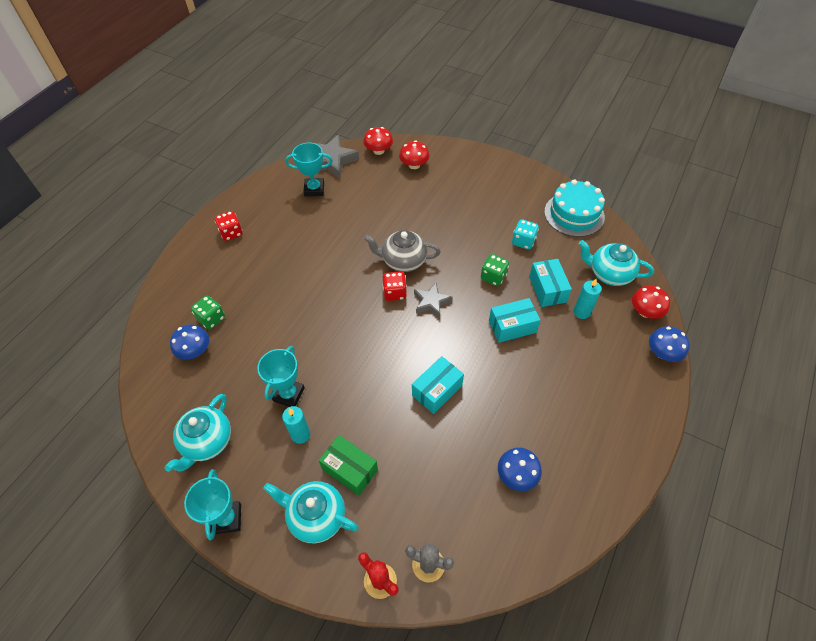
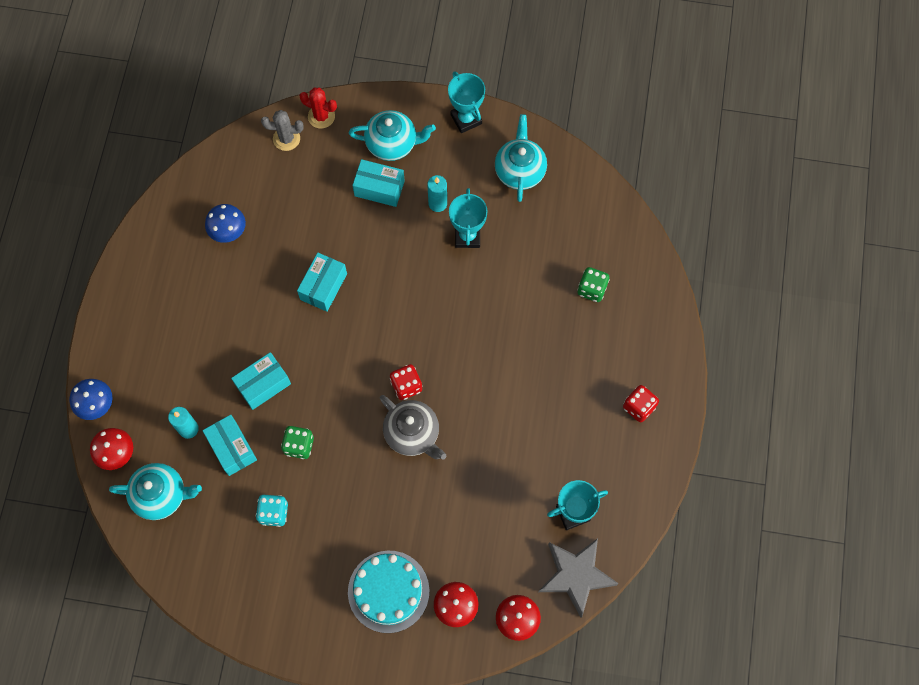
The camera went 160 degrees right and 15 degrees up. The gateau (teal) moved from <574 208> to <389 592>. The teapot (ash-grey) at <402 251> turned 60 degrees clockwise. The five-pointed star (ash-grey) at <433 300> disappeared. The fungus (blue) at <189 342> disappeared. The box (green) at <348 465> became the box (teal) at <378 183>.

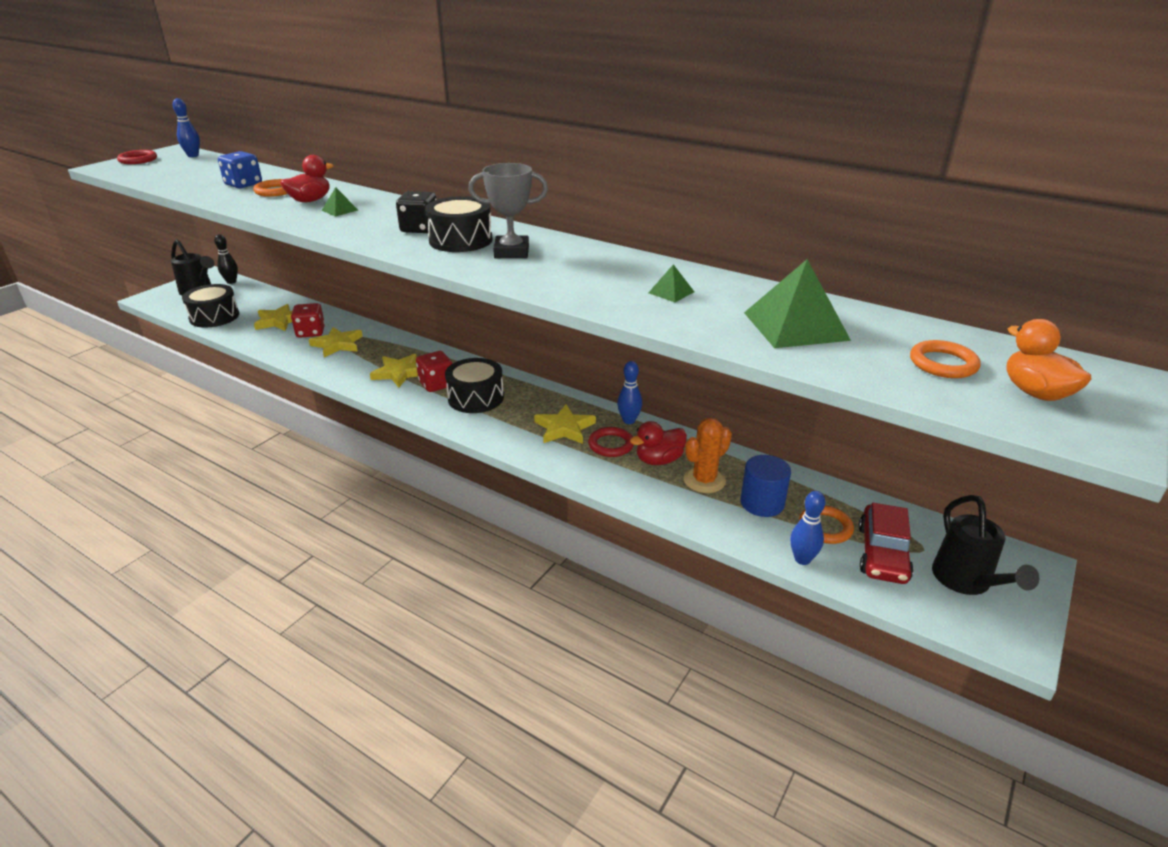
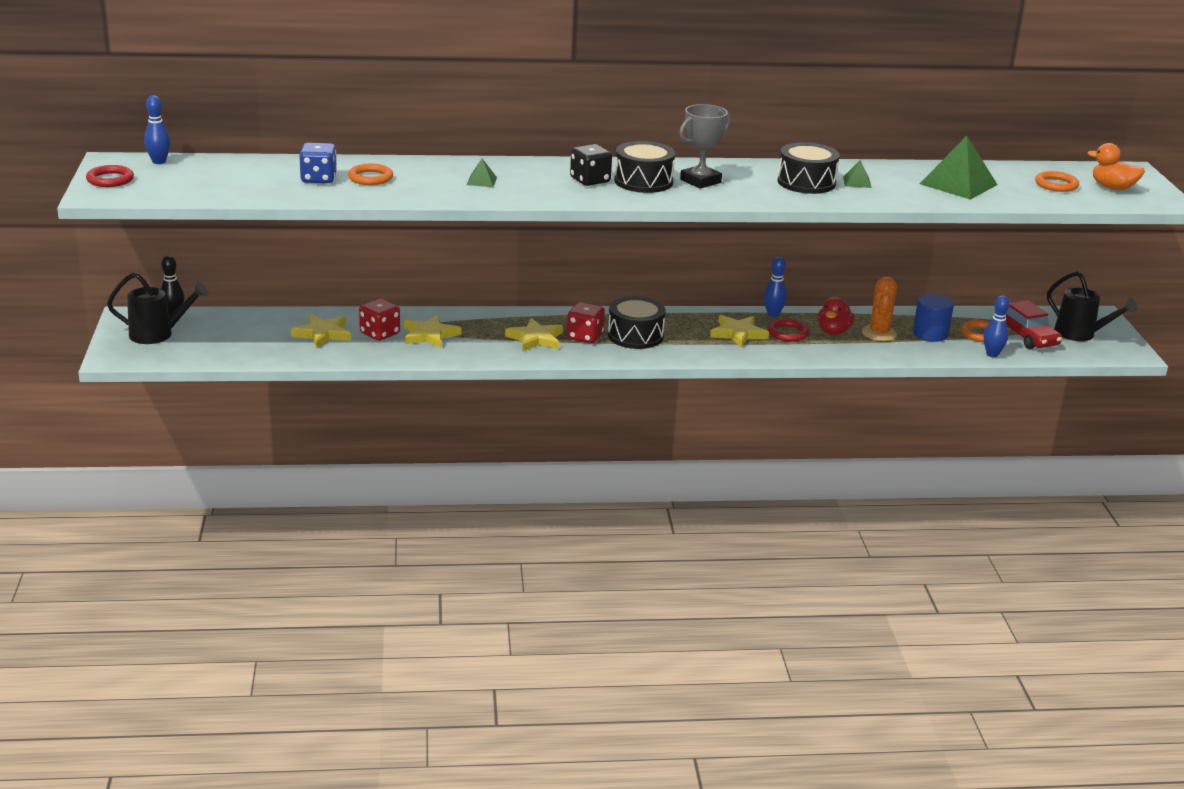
The camera went 40 degrees left and 5 degrees down. The duck (crimson) at <307 178> disappeared. The snare drum (jet-black) moved from <210 306> to <809 168>.

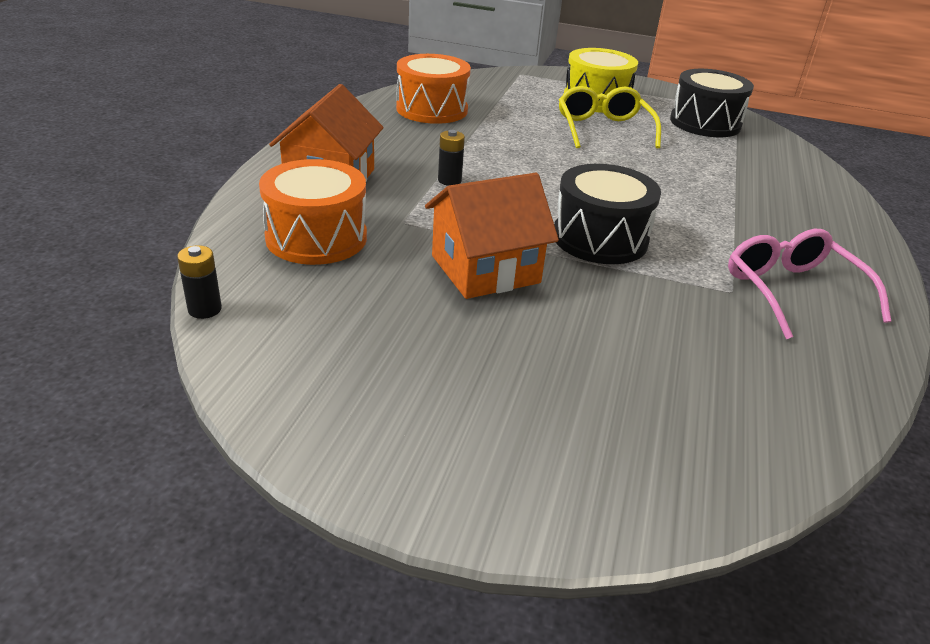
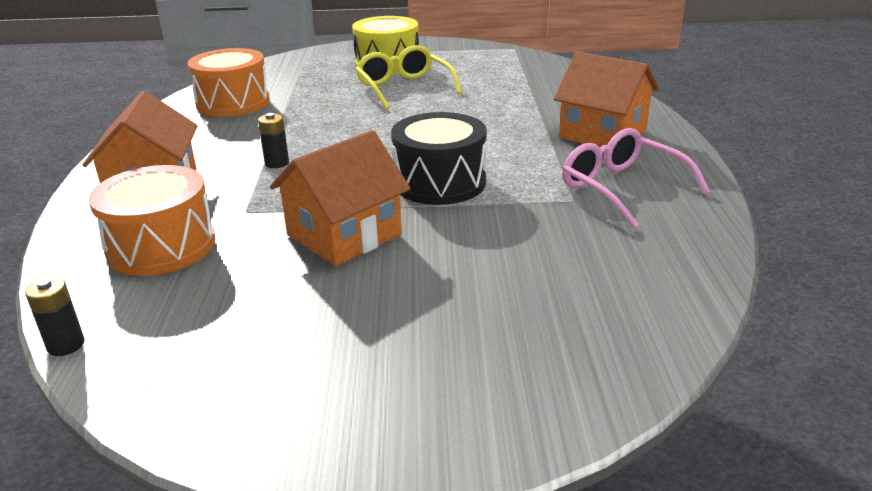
The camera went 15 degrees left and 5 degrees down. The snare drum (jet-black) at <712 103> disappeared. The house (orange) at <606 99> appeared.

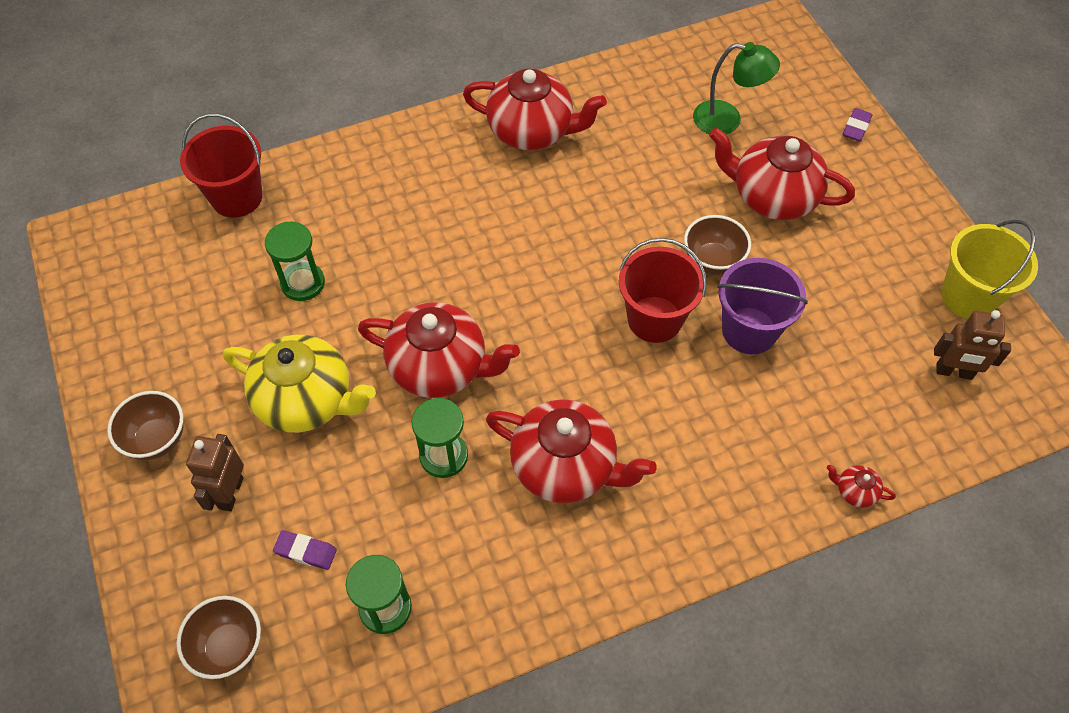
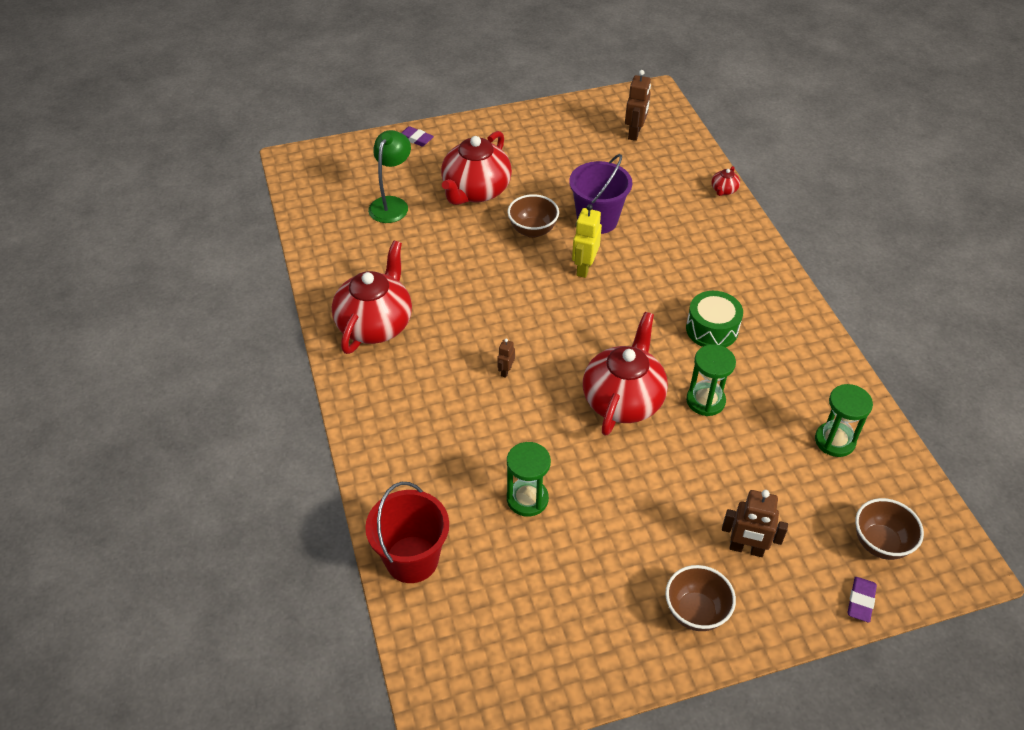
The camera went 85 degrees left and 10 degrees down. The bucket (golden) at <989 269> disappeared. The bucket (crimson) at <663 290> was replaced by the robot (golden) at <587 241>. The teapot (golden) at <299 384> disappeared. The teapot (crimson) at <571 451> was replaced by the snare drum (green) at <714 319>. The gum eraser (royal purple) moved from <305 550> to <862 599>. The robot (brown) at <506 358> appeared.

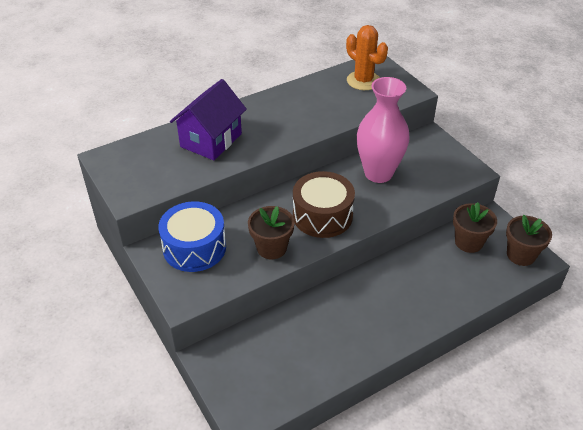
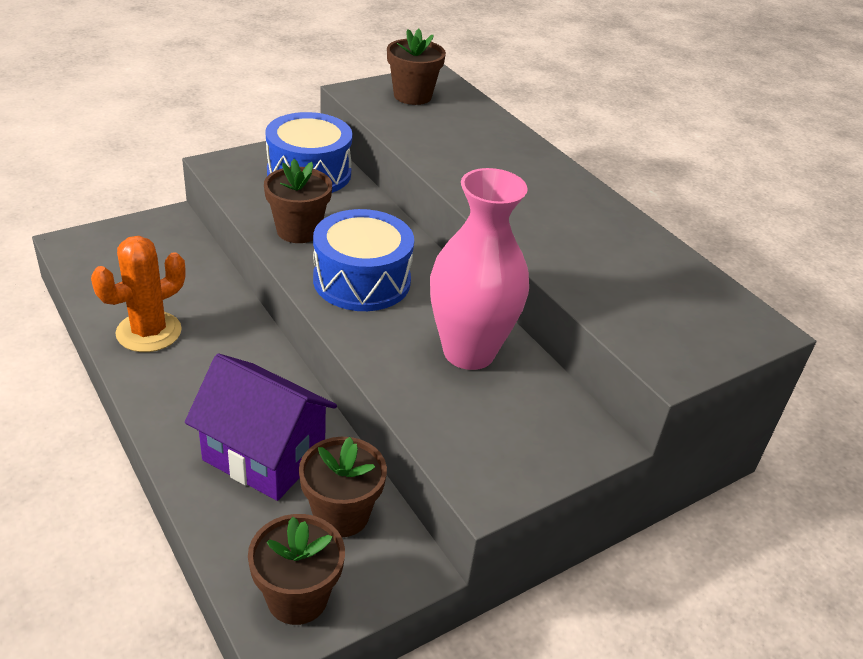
The camera went 85 degrees right and 5 degrees down. The prickly plant (orange) moved from <367 57> to <138 294>. The house (royal purple) moved from <208 119> to <261 427>. The snare drum (brown) at <324 204> became the snare drum (blue) at <363 260>. The potted plant (brown) at <416 67> appeared.

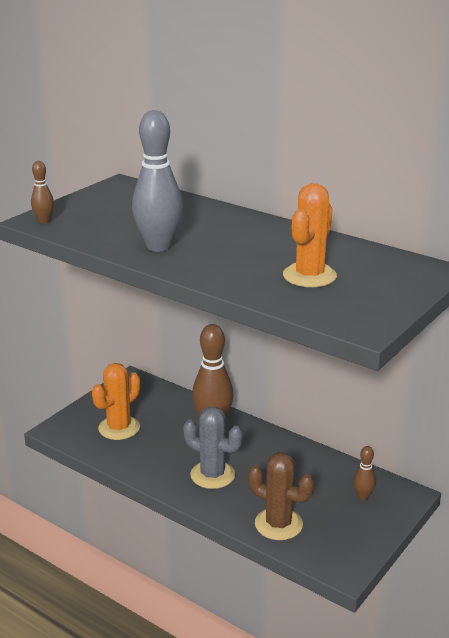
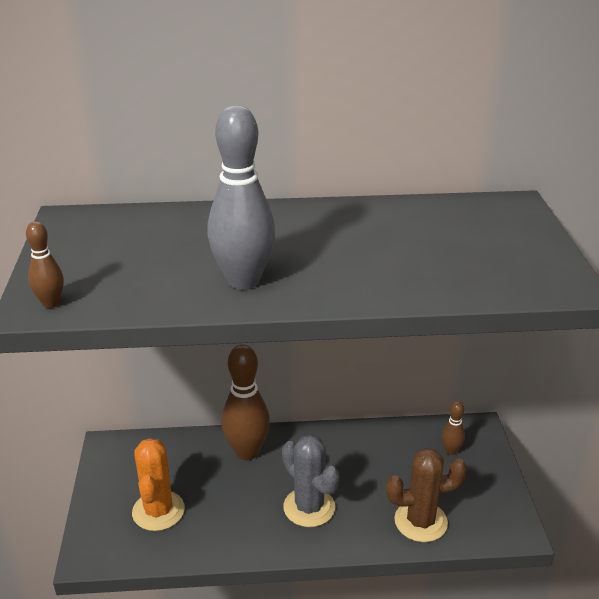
The camera went 40 degrees left and 5 degrees up. The prickly plant (orange) at <310 235> disappeared. The prickly plant (ash-grey) at <213 447> turned 60 degrees clockwise.

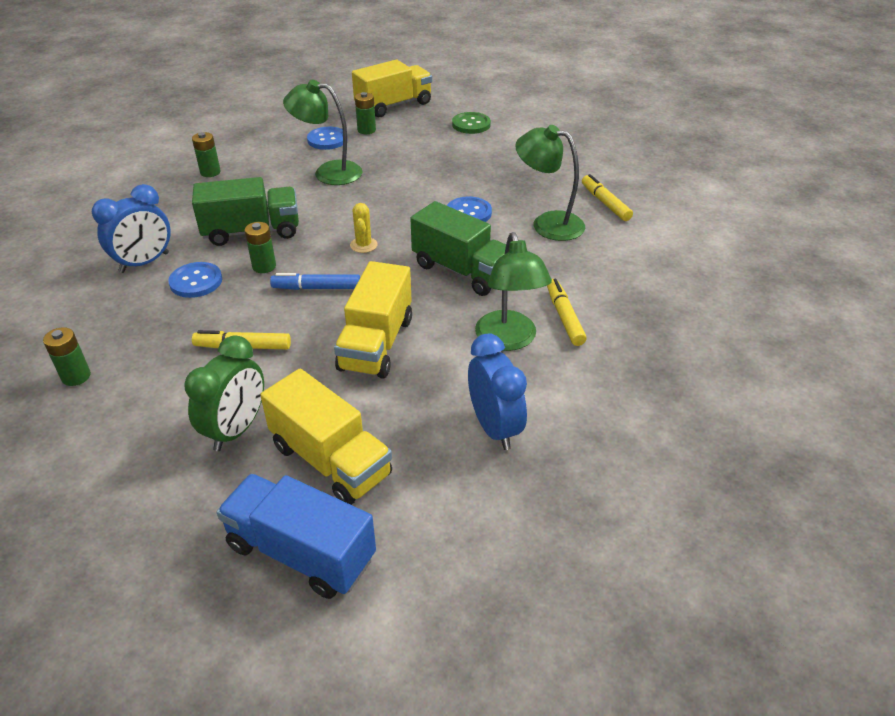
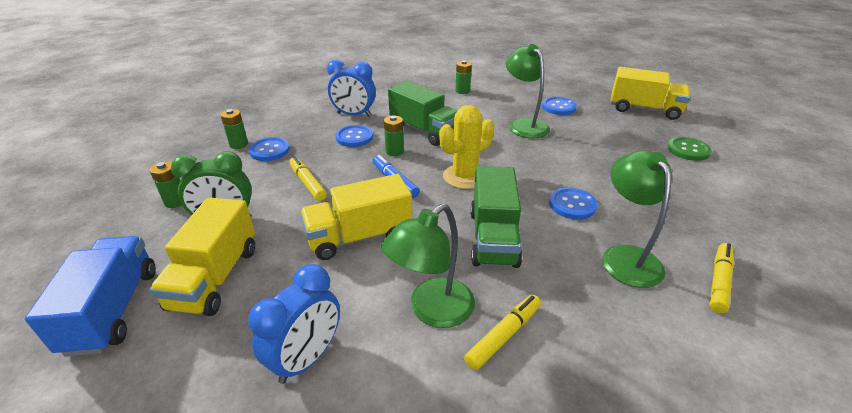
The camera went 55 degrees right and 5 degrees down. The battery (green) moved from <365 113> to <165 184>. The prickly plant (golden) at <364 228> changed to 1.84 times the size. The button (blue) at <269 149> appeared.

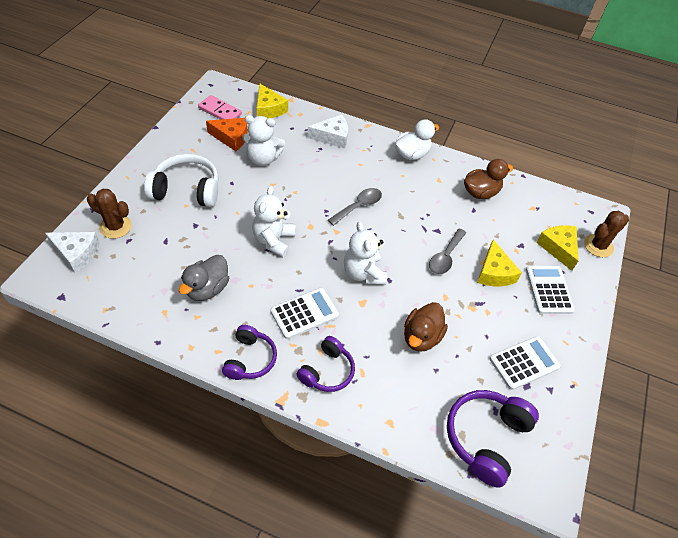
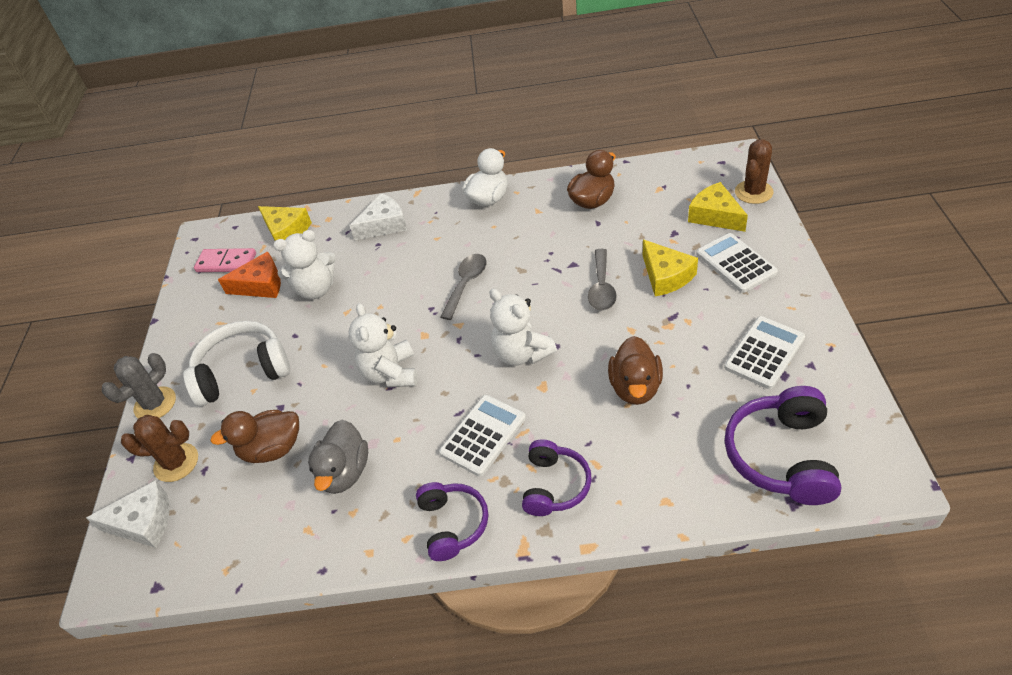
The camera went 15 degrees left and 5 degrees down. The prickly plant (ash-grey) at <139 385> appeared. The duck (brown) at <254 436> appeared.

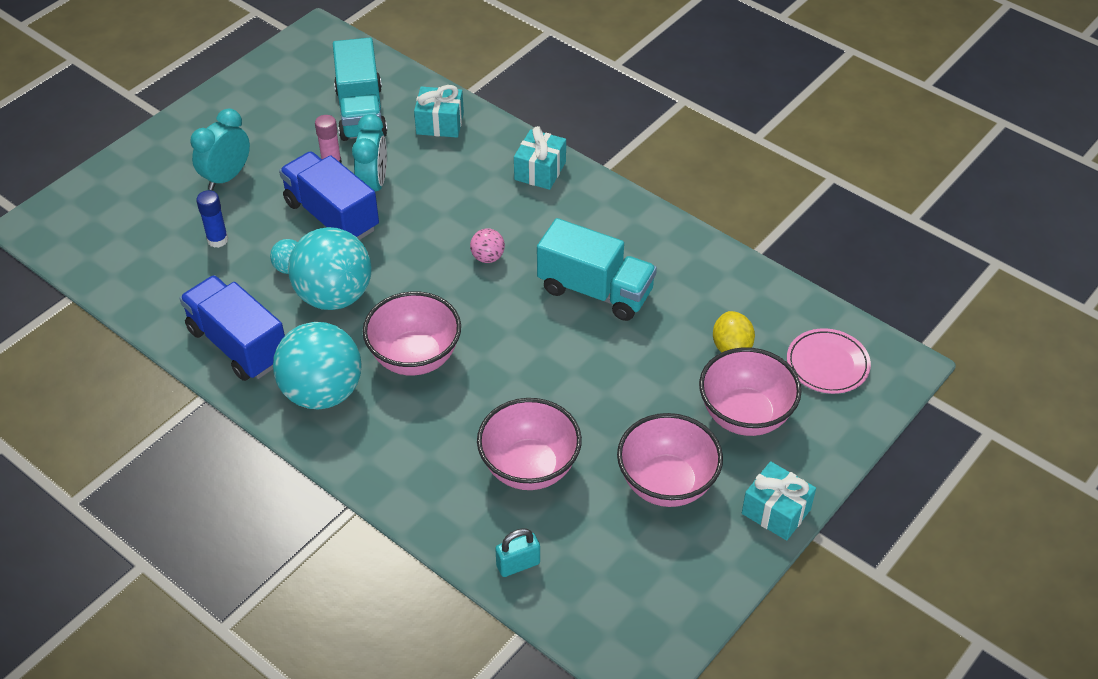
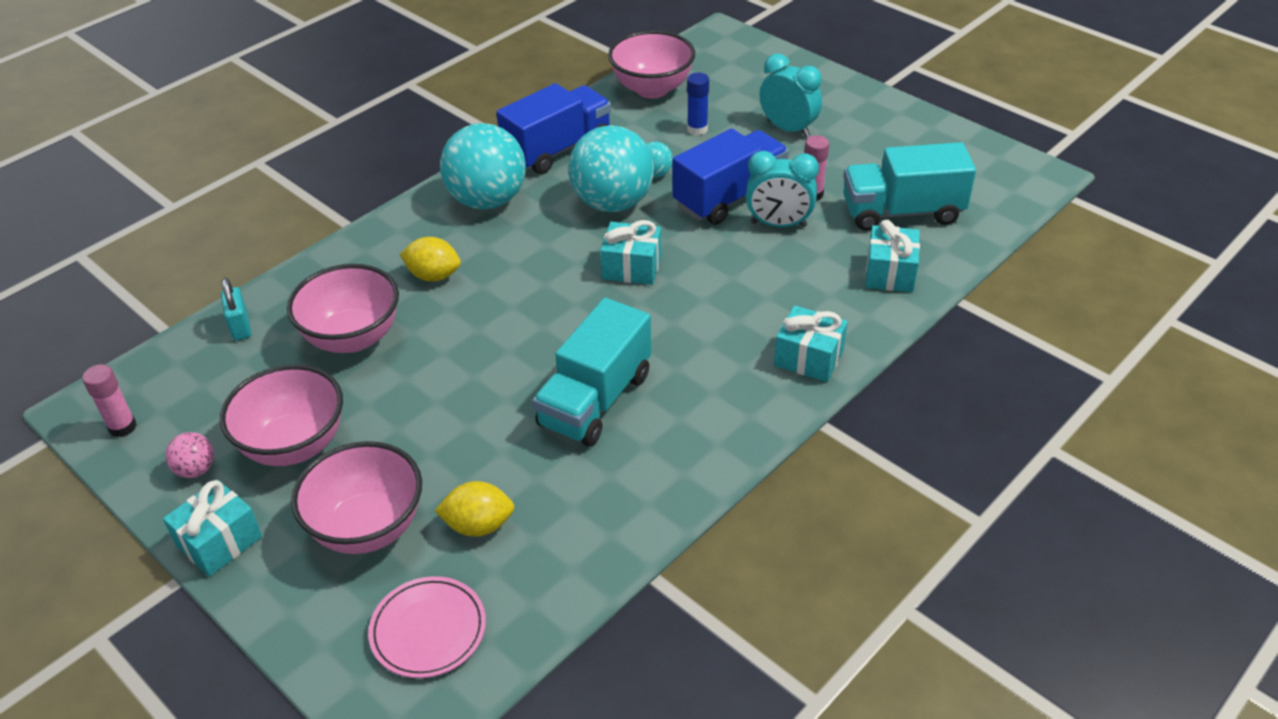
The camera went 95 degrees right and 5 degrees down. The sphere (pink) moved from <487 245> to <189 455>. The bowl (pink) moved from <412 333> to <651 64>. The present (teal) at <630 252> appeared. The lemon (golden) at <430 259> appeared. The glue stick (pink) at <109 400> appeared.

